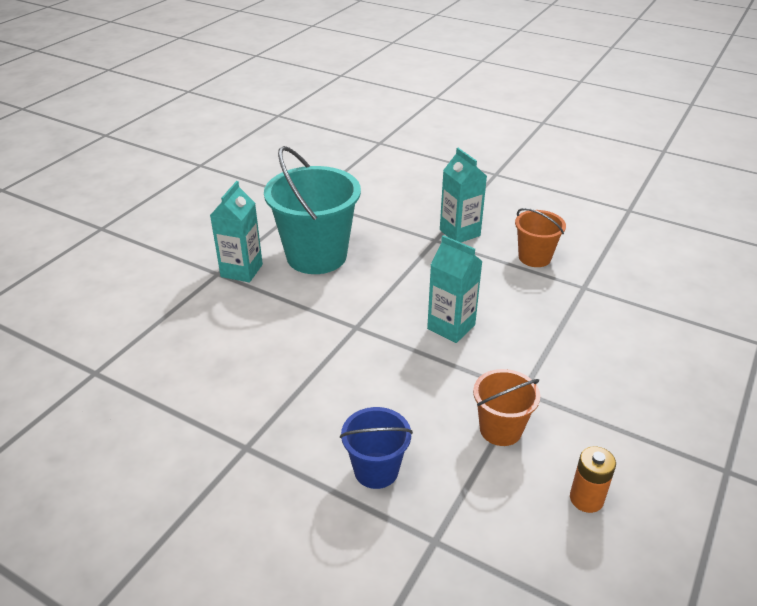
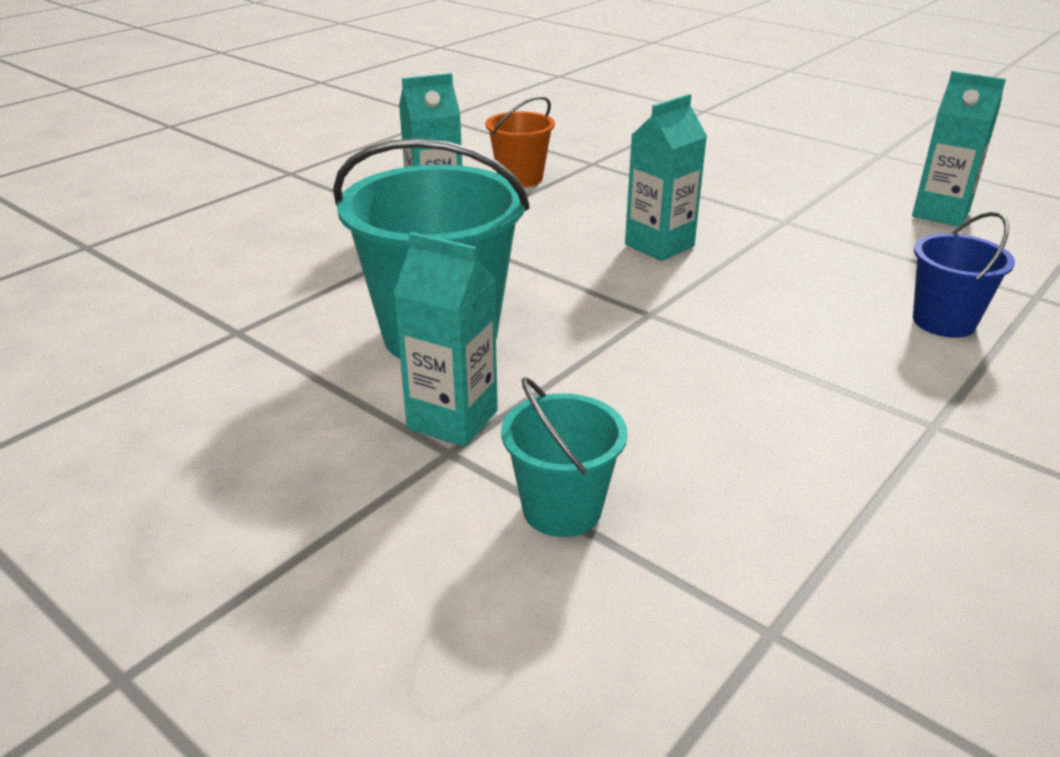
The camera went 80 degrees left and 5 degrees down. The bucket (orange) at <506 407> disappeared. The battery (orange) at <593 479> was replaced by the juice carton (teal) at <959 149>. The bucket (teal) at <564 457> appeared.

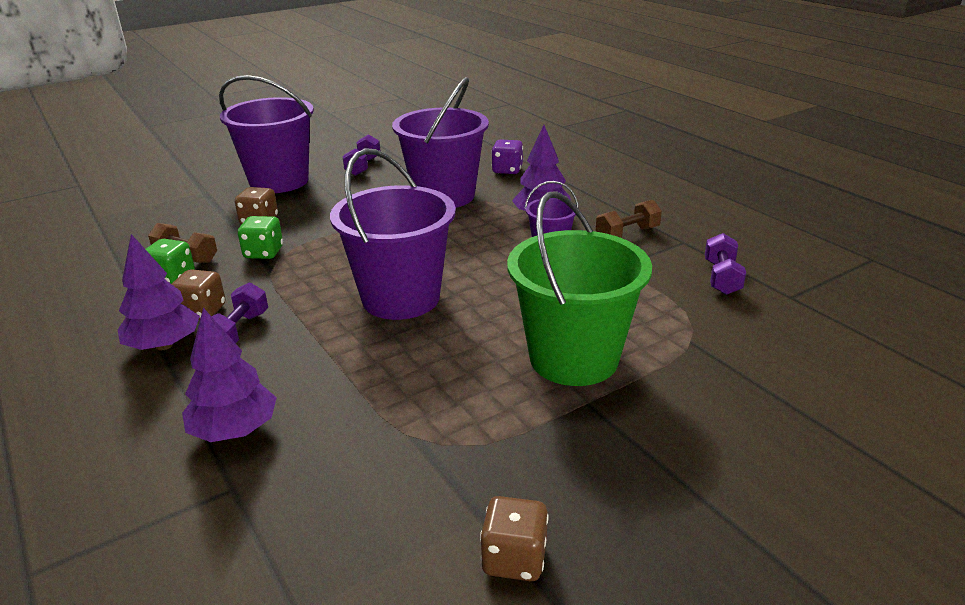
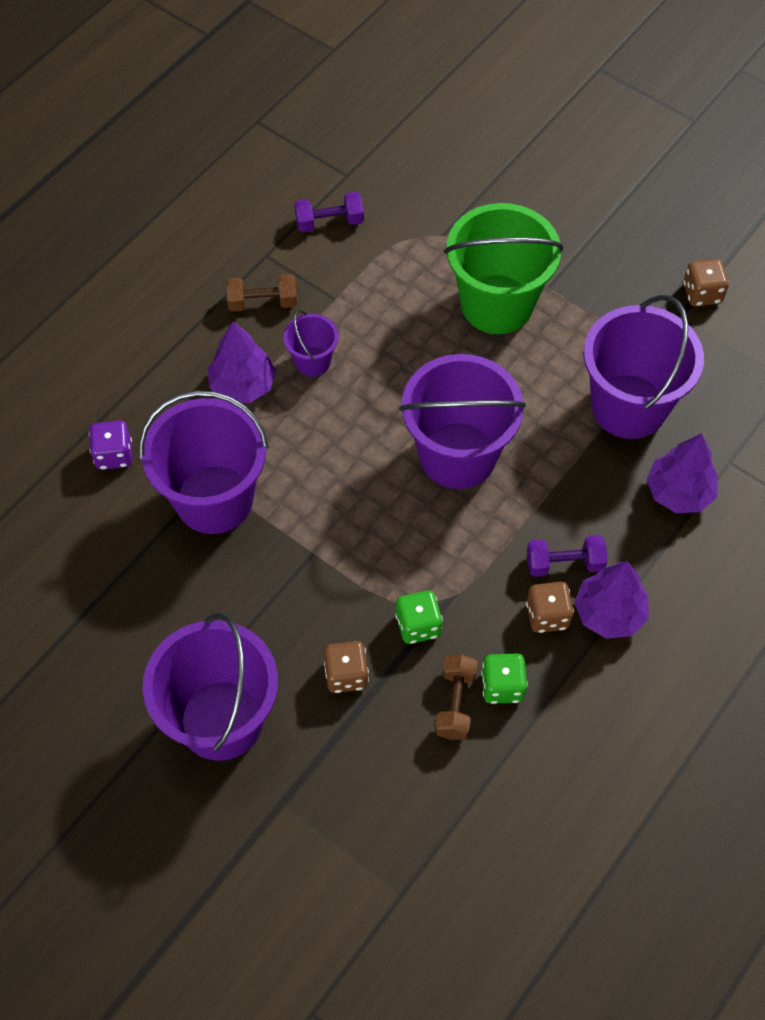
The camera went 110 degrees left and 30 degrees up. The dumbbell (royal purple) at <361 155> disappeared. The dumbbell (brown) at <629 219> turned 45 degrees counterclockwise. The bucket (royal purple) at <643 367> appeared.

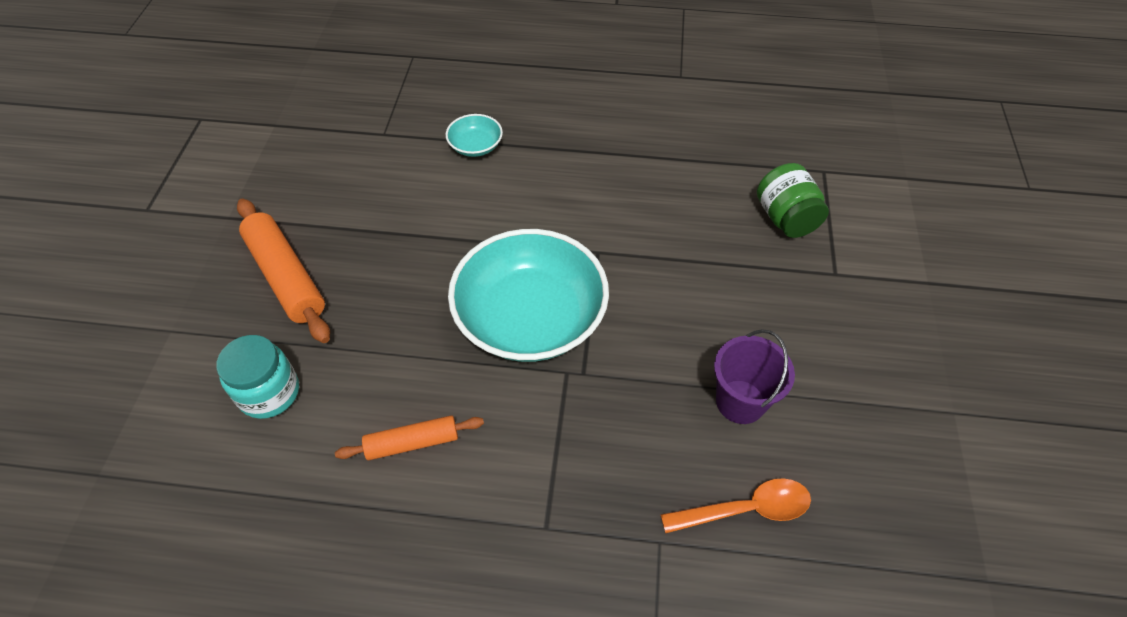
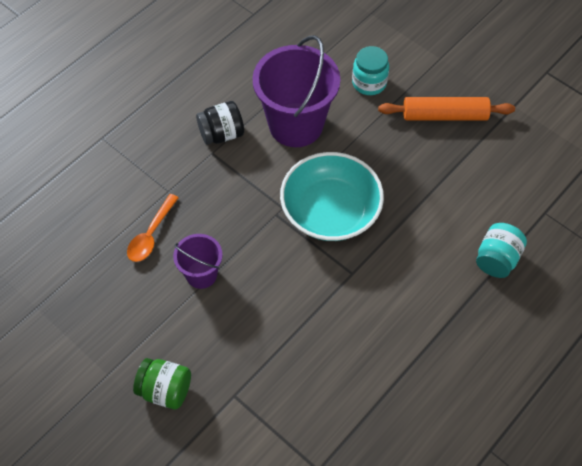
The camera went 125 degrees right and 5 degrees up. The bowl (teal) at <474 135> was replaced by the jar (teal) at <501 250>. The jar (green) moved from <793 200> to <162 383>. The rolling pin (orange) at <409 437> was replaced by the bucket (royal purple) at <296 91>. The jar (jet-black) at <220 123> appeared.

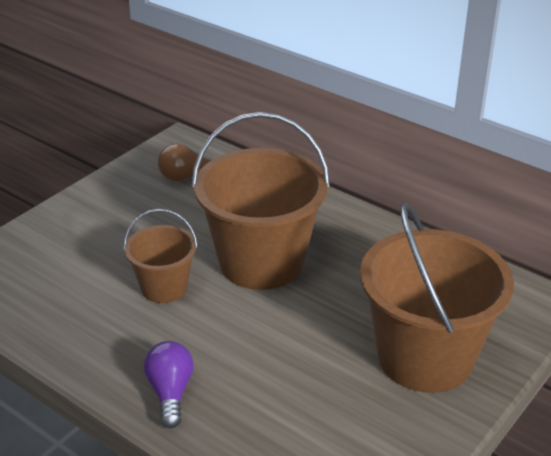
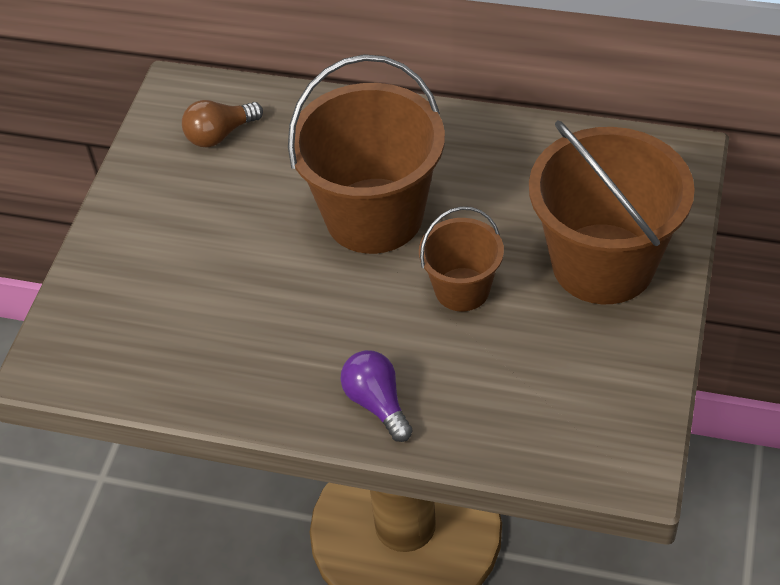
The camera went 20 degrees left and 15 degrees up. The bucket (brown) moved from <160 256> to <461 258>.

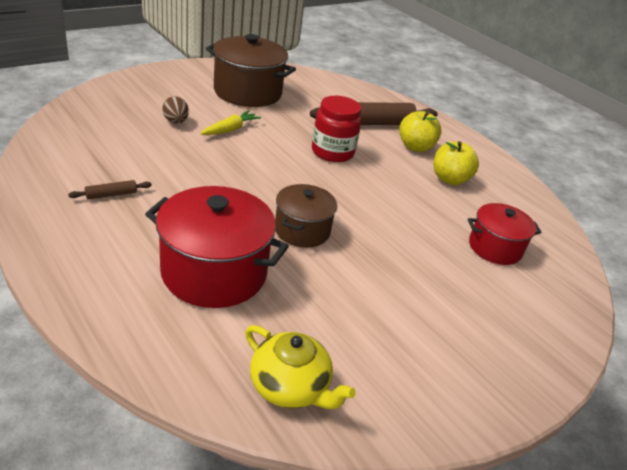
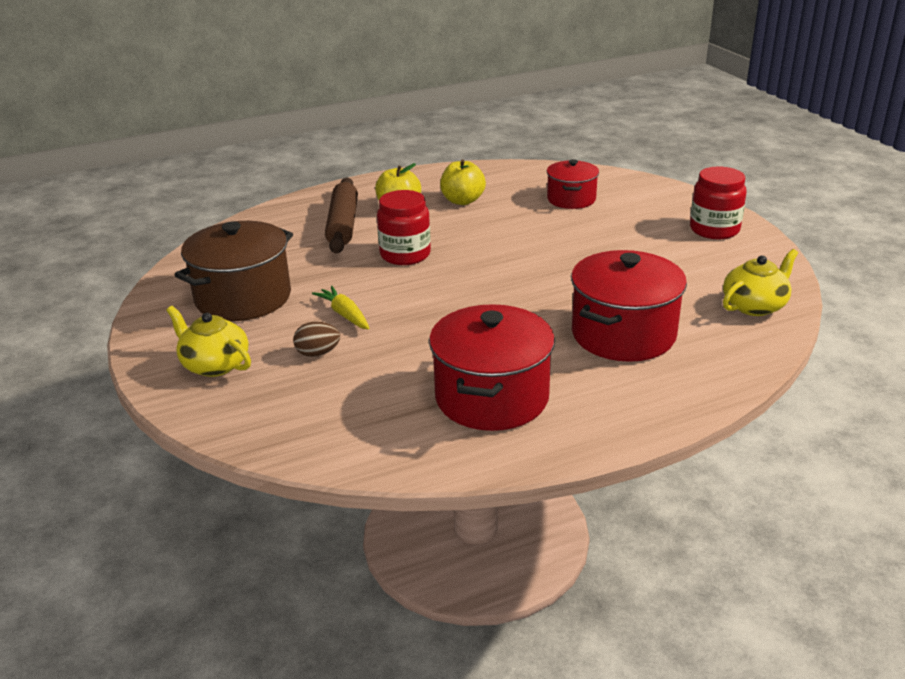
The camera went 70 degrees left and 5 degrees down. The rolling pin (brown) at <110 190> was replaced by the pot (crimson) at <492 367>. The pot (brown) at <306 216> disappeared. The jar (crimson) at <718 203> appeared. The teapot (golden) at <208 341> appeared.

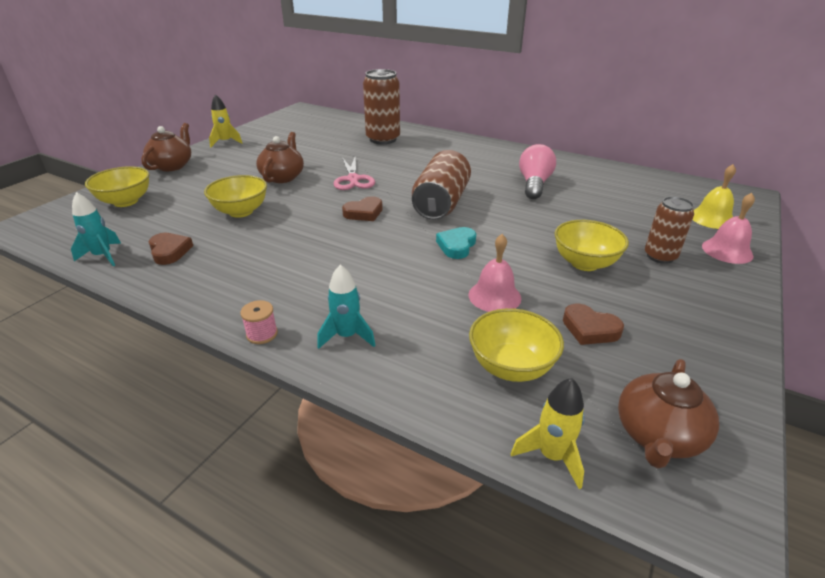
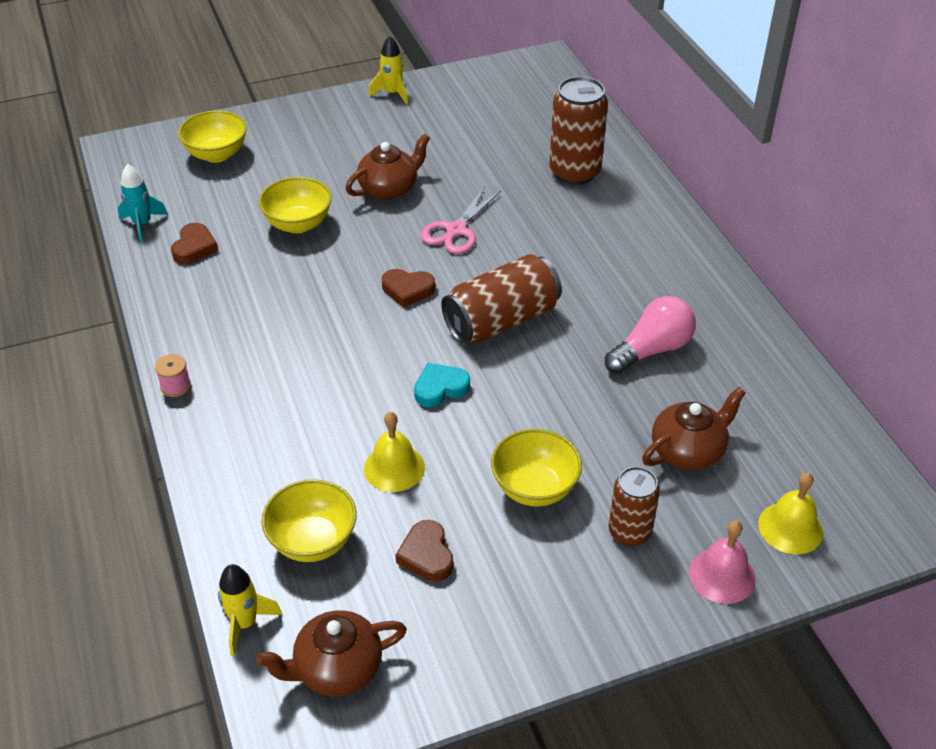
The camera went 40 degrees right and 10 degrees up. The teapot (brown) moved from <166 147> to <694 428>. The bell (pink) at <494 273> became the bell (golden) at <394 452>. The spaceship (teal) at <346 306> disappeared.

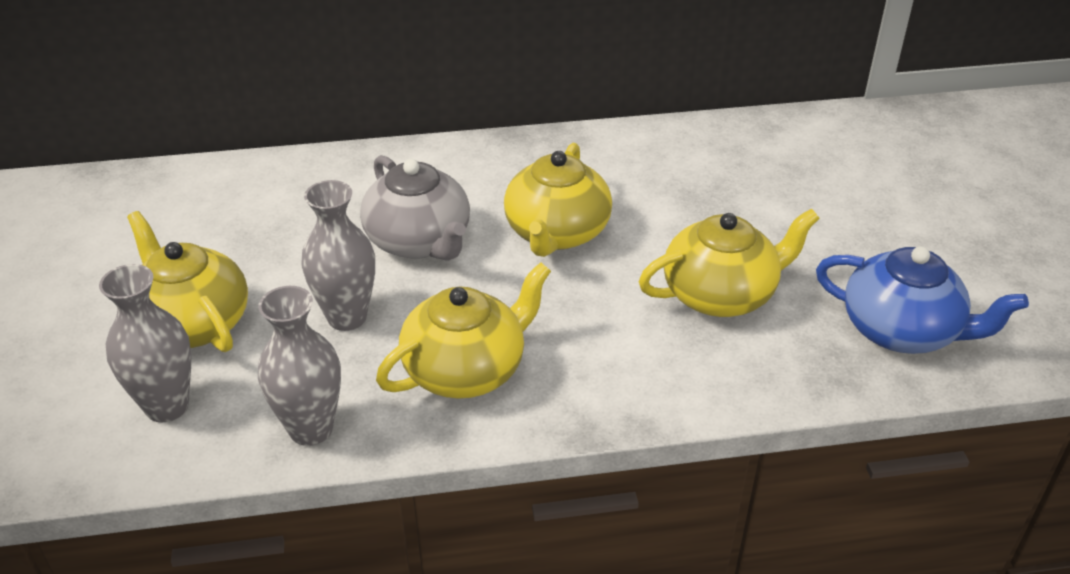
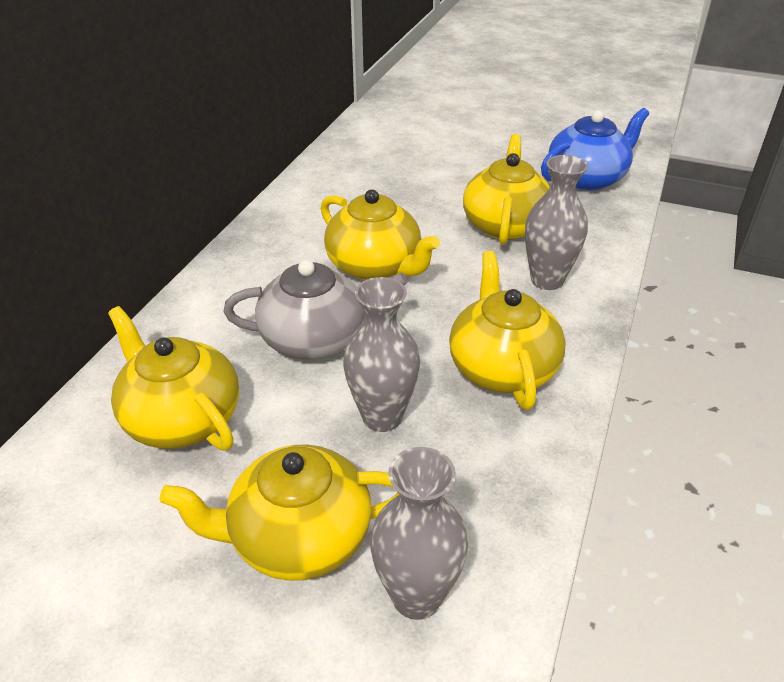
The camera went 60 degrees left and 0 degrees up. The tall vase (ash-grey) moved from <299 366> to <556 222>. The teapot (golden) at <173 378> appeared.

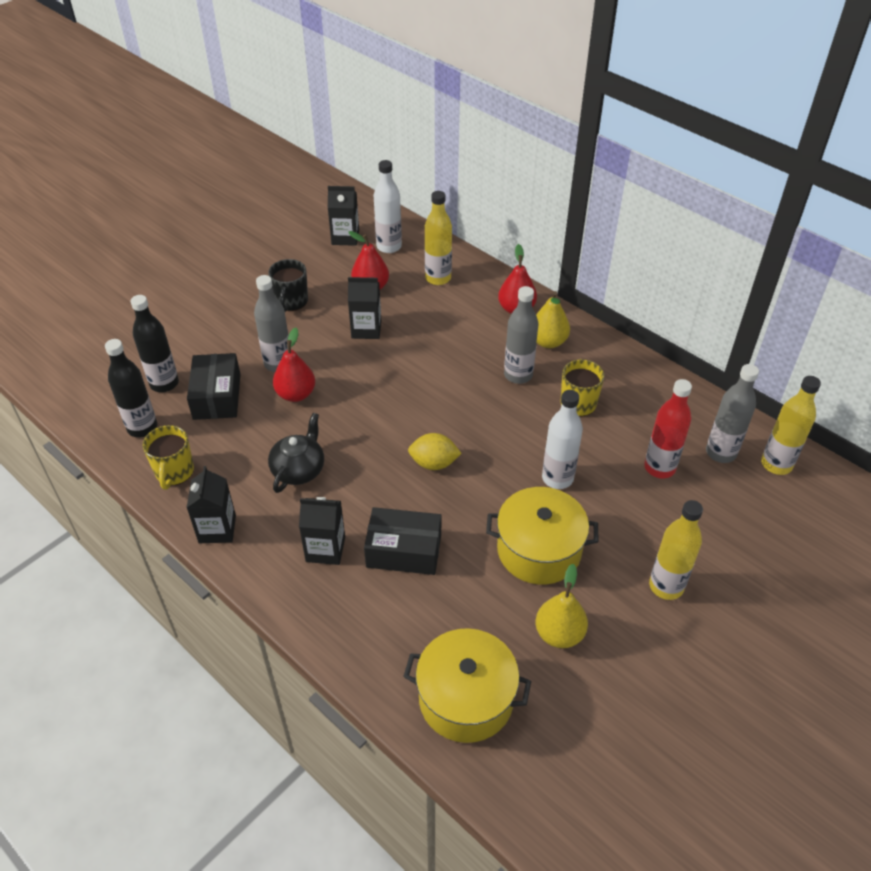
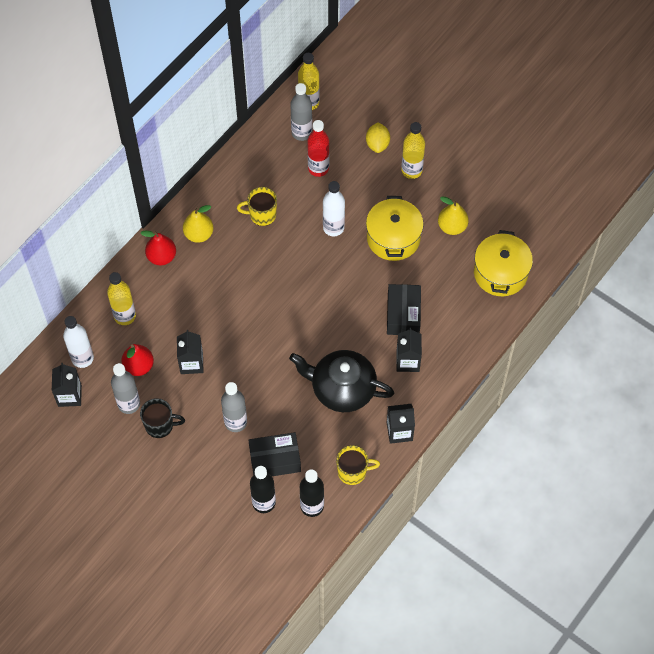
The camera went 95 degrees left and 15 degrees up. The drink bottle (ash-grey) moved from <521 335> to <125 388>. The pear fruit (crimson) at <294 365> disappeared. The teapot (jet-black) at <296 453> changed to 1.62 times the size. The lemon (golden) moved from <435 451> to <378 137>.

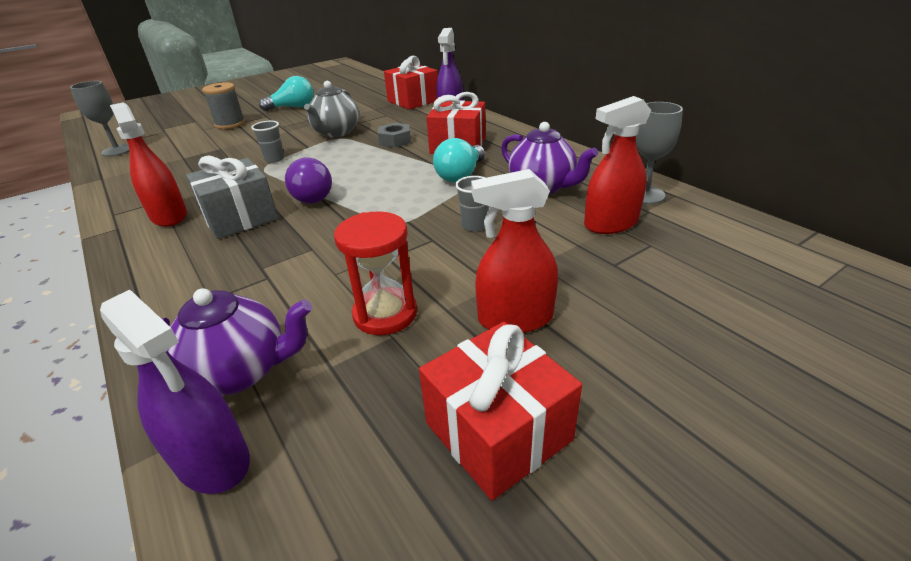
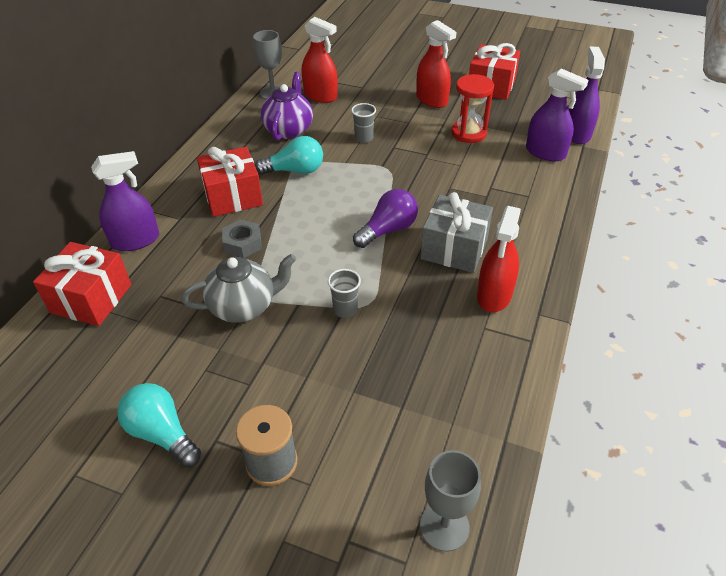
The camera went 125 degrees left and 10 degrees up. The teapot (royal purple) at <236 342> was replaced by the sprayer (royal purple) at <557 114>.

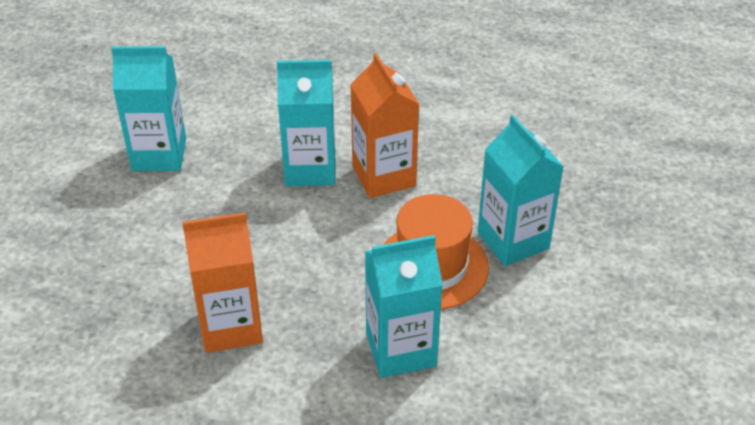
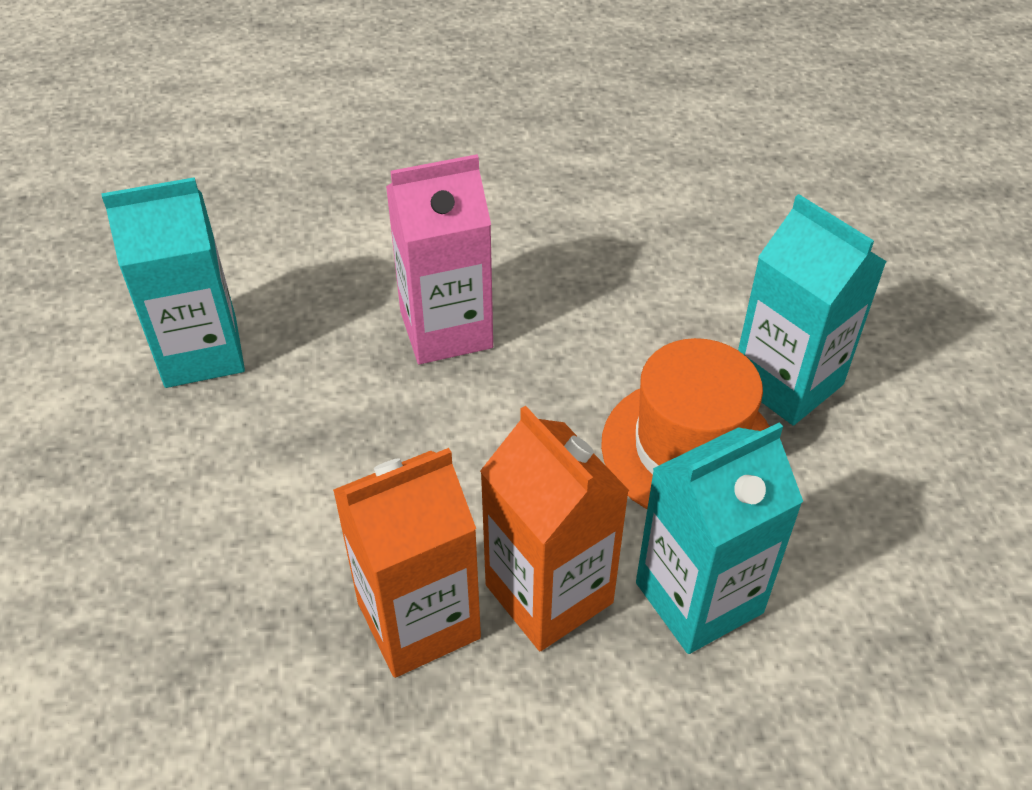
The camera went 15 degrees left and 5 degrees up. The juice carton (orange) moved from <384 125> to <554 528>. The juice carton (teal) at <306 123> became the juice carton (pink) at <439 259>.

